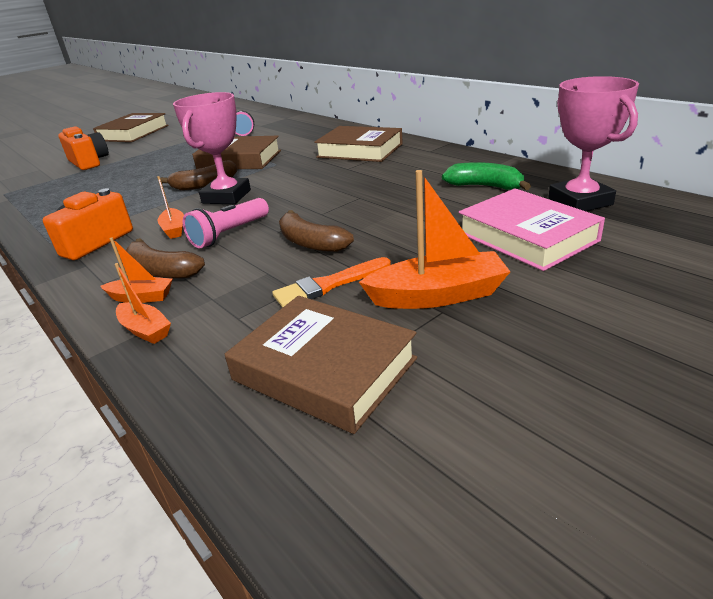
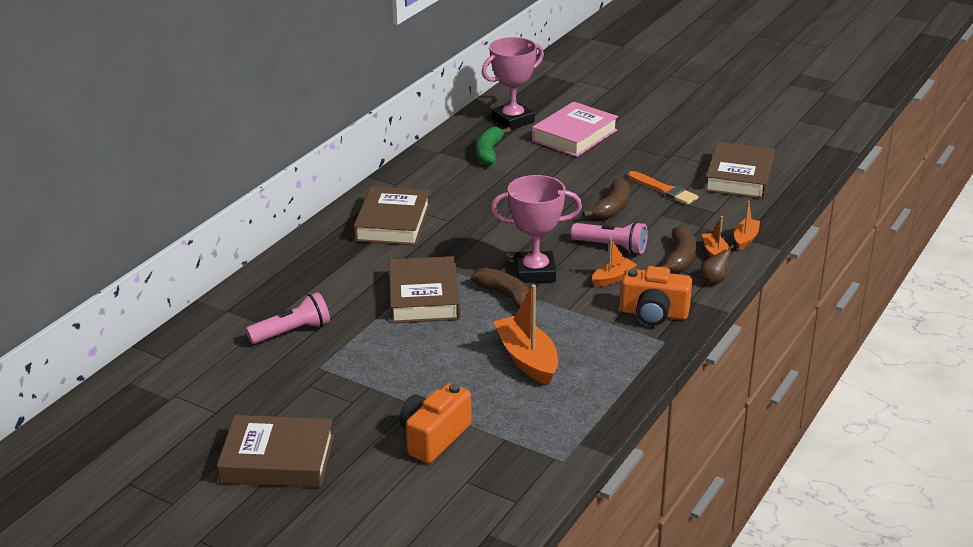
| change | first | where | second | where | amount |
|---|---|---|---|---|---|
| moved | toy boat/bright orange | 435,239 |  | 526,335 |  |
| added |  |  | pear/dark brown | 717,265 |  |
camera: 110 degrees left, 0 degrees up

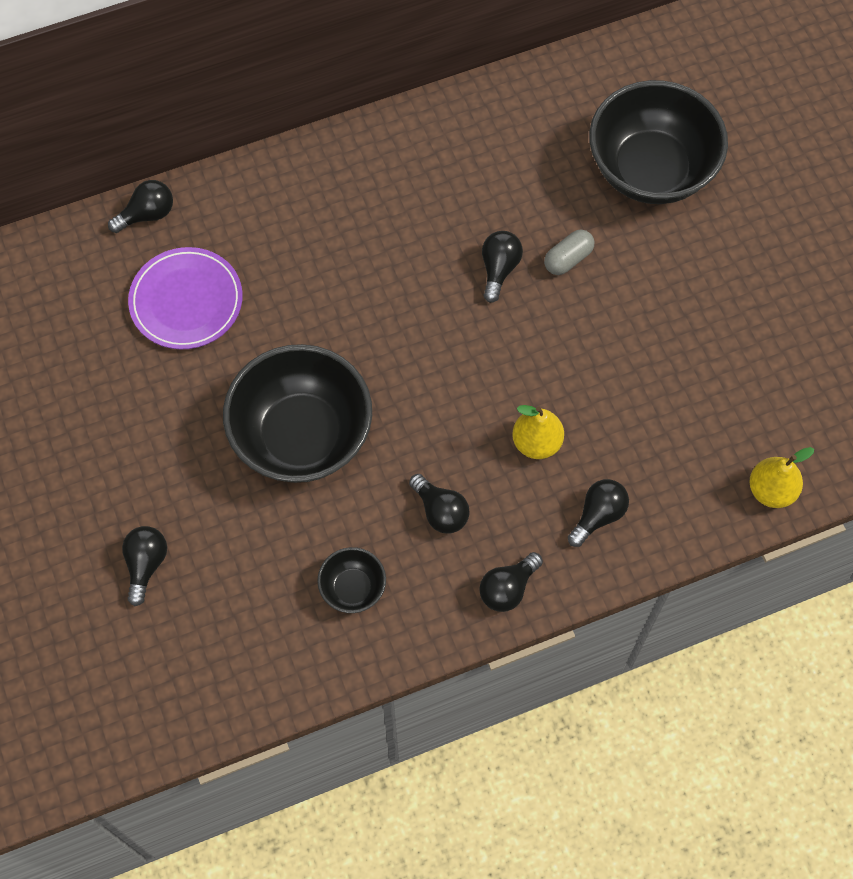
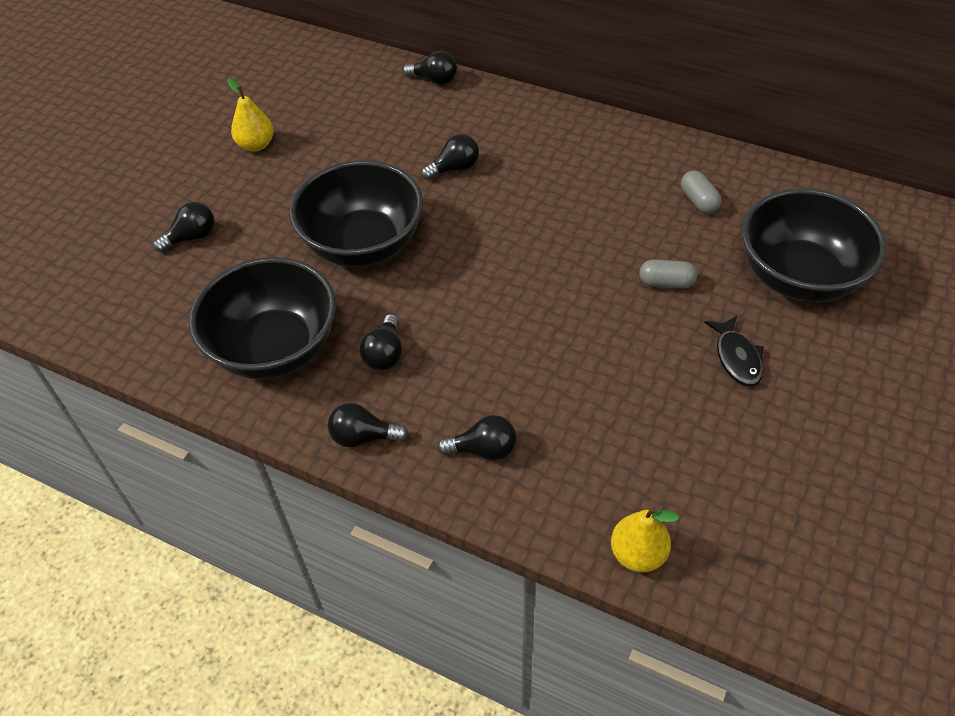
| change | first | where | second | where | amount |
|---|---|---|---|---|---|
| moved | lightbulb/ebony | 502,267 |  | 450,157 |  |
| removed | dinner plate/violet | 185,298 |  |  |  |
| moved | pear/bright yellow | 538,432 |  | 250,115 |  |
| resized | bowl/ebony | 351,580 |  | 262,318 | x2.22 |
| added |  |  | pill/grey | 701,192 |  |
| added |  |  | toy fish/ebony | 734,351 |  |
camera: 50 degrees right, 15 degrees down

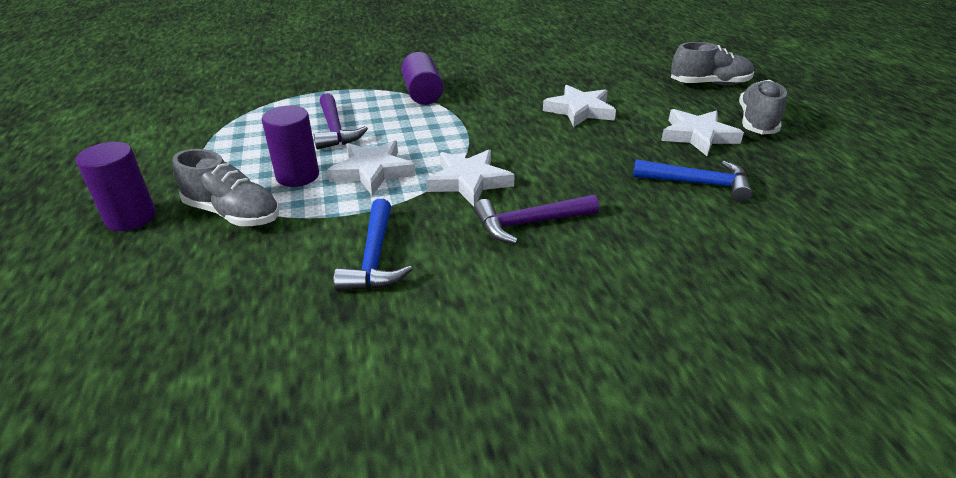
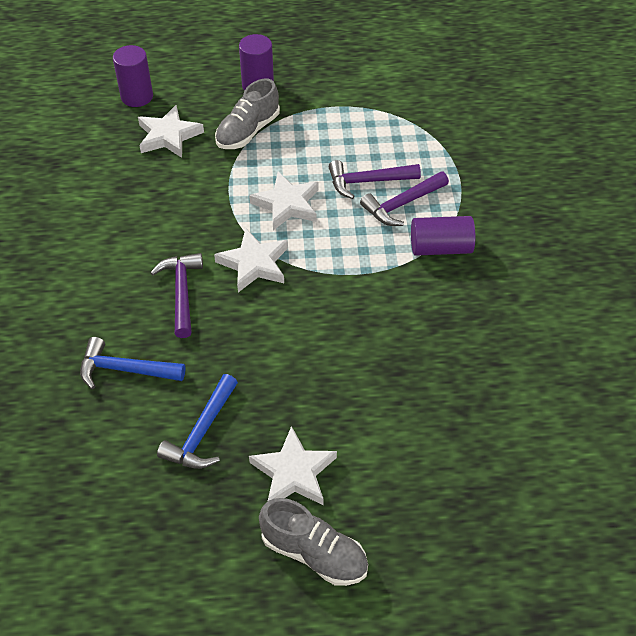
| change | first | where | second | where | amount |
|---|---|---|---|---|---|
| removed | shoe/grey | 712,63 |  |  |  |
| moved | five-pointed star/pure white | 579,106 |  | 171,131 |  |
| moved | cylinder/violet | 290,146 |  | 133,76 |  |
| moved | carpenter's hammer/royal blue | 373,245 |  | 132,363 |  |
| added |  |  | carpenter's hammer/violet | 404,198 |  |
camera: 100 degrees right, 15 degrees up

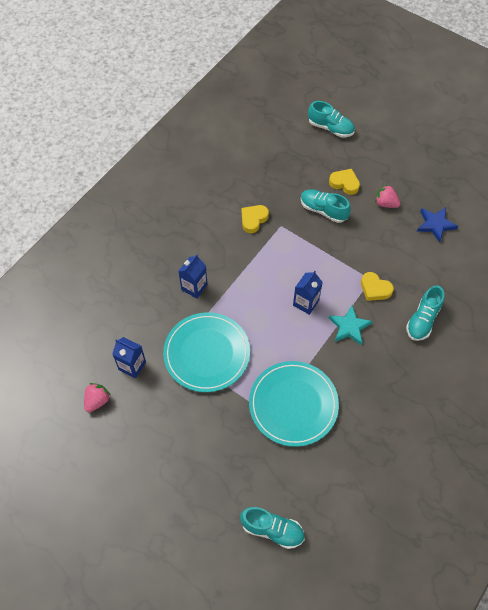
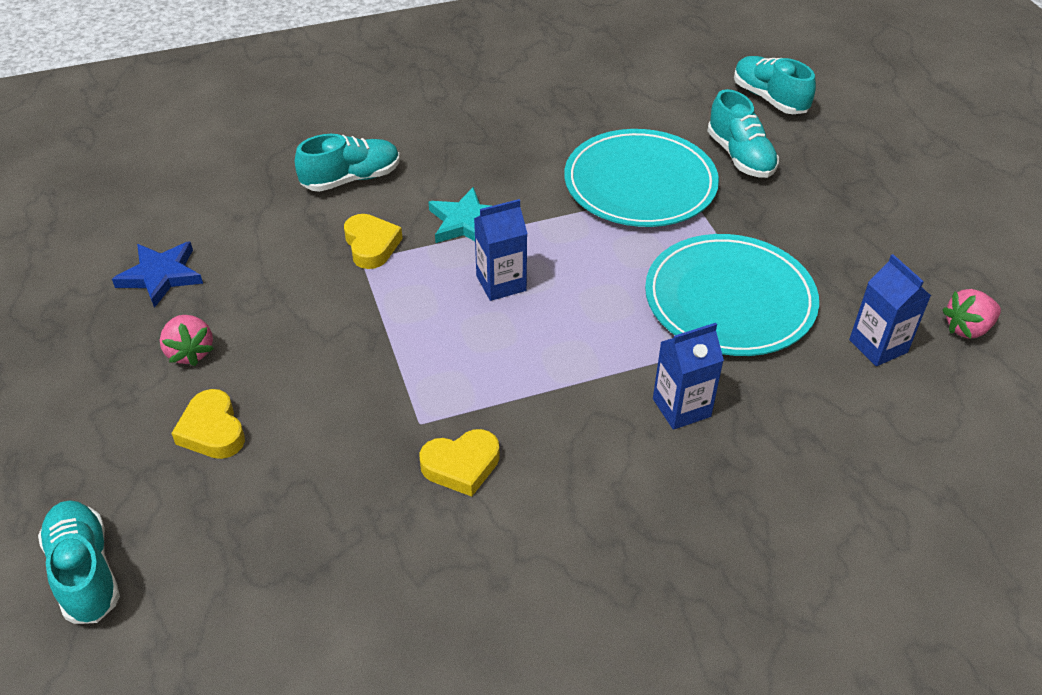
| change | first | where | second | where | amount |
|---|---|---|---|---|---|
| moved | shoe/teal | 326,206 |  | 743,133 |  |
camera: 145 degrees left, 15 degrees down

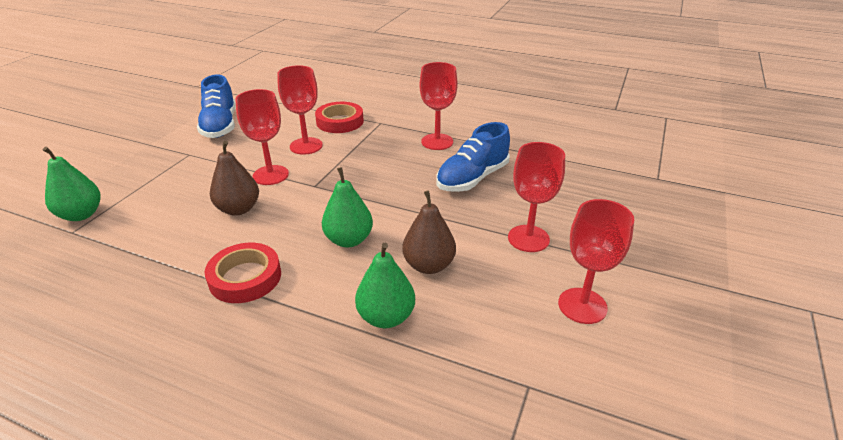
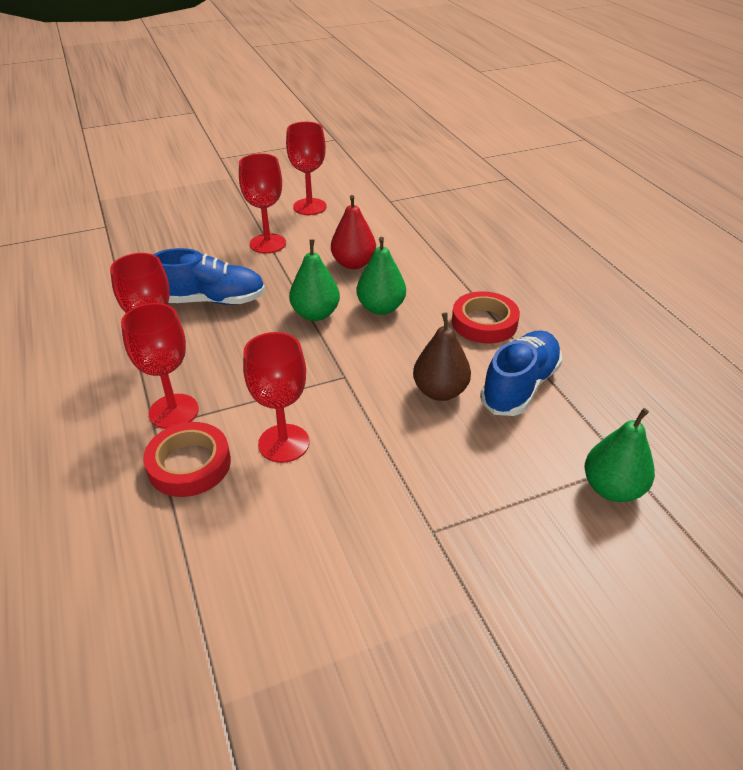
| change | first | where | second | where | amount |
|---|---|---|---|---|---|
| moved | shoe/royal blue | 216,106 |  | 521,373 |  |
| moved | goblet/red | 262,137 |  | 160,366 |  |
| recoloured | pear/dark brown | 429,232 | pear/red | 353,232 |  |
| moved | pear/emerald | 385,285 |  | 314,280 |  |
camera: 135 degrees left, 5 degrees up

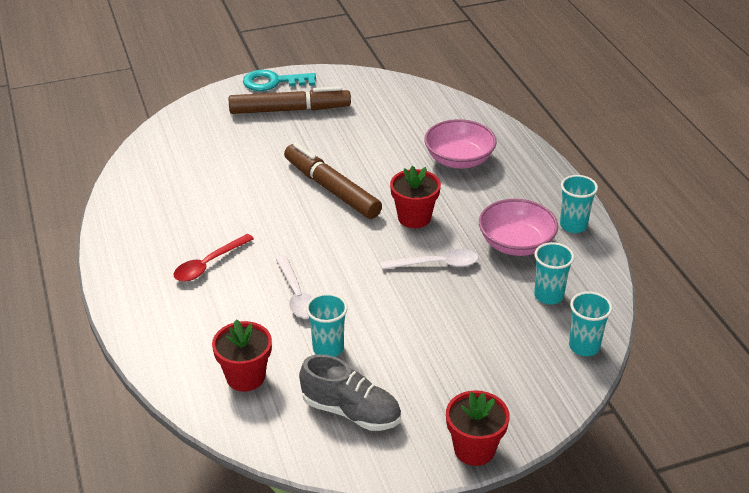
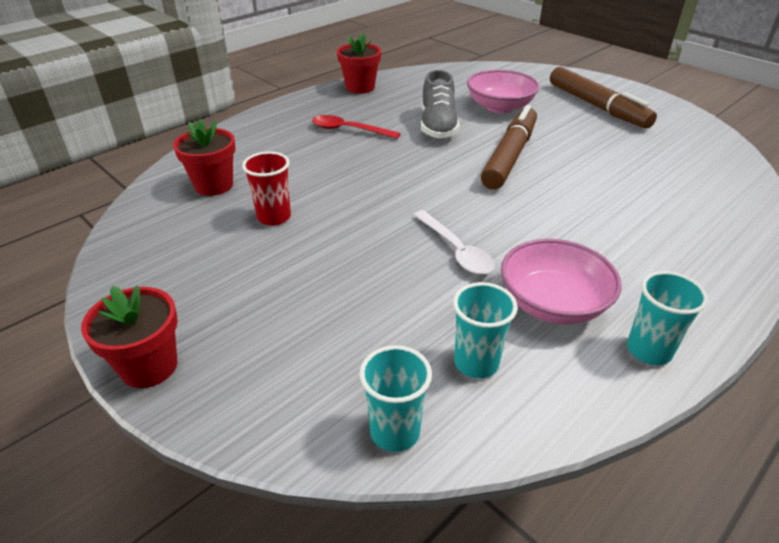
| change | first | where | second | where | amount |
|---|---|---|---|---|---|
| removed | key/teal | 279,80 |  |  |  |
| moved | bowl/pink | 460,144 |  | 503,91 |  |
| moved | plant pot/red | 415,197 |  | 359,64 |  |
| removed | teaspoon/pure white | 294,287 |  |  |  |
| recoloured | beaker/teal | 327,325 | beaker/red | 266,189 |  |
| moved | shoe/grey | 350,392 |  | 440,104 |  |
camera: 65 degrees right, 0 degrees up

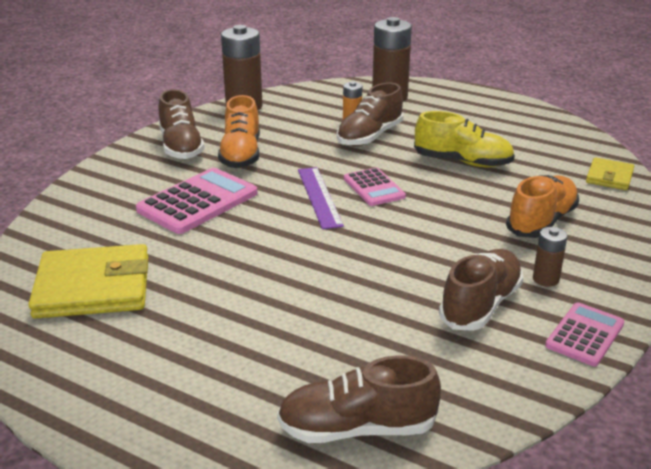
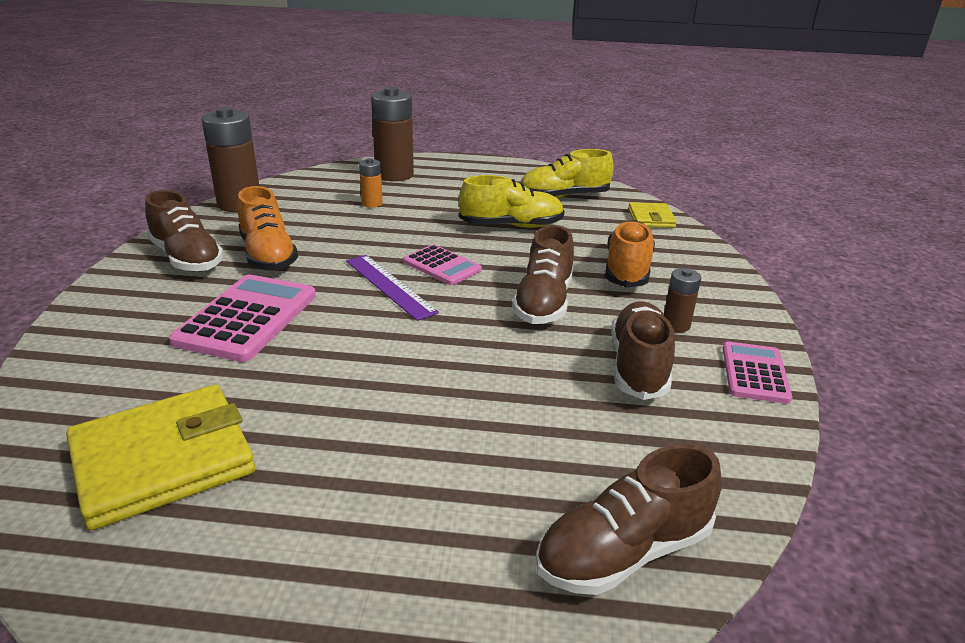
| change | first | where | second | where | amount |
|---|---|---|---|---|---|
| moved | shoe/dark brown | 370,114 |  | 543,274 |  |
| added |  |  | shoe/bright yellow | 567,173 |  |
camera: 25 degrees left, 0 degrees up

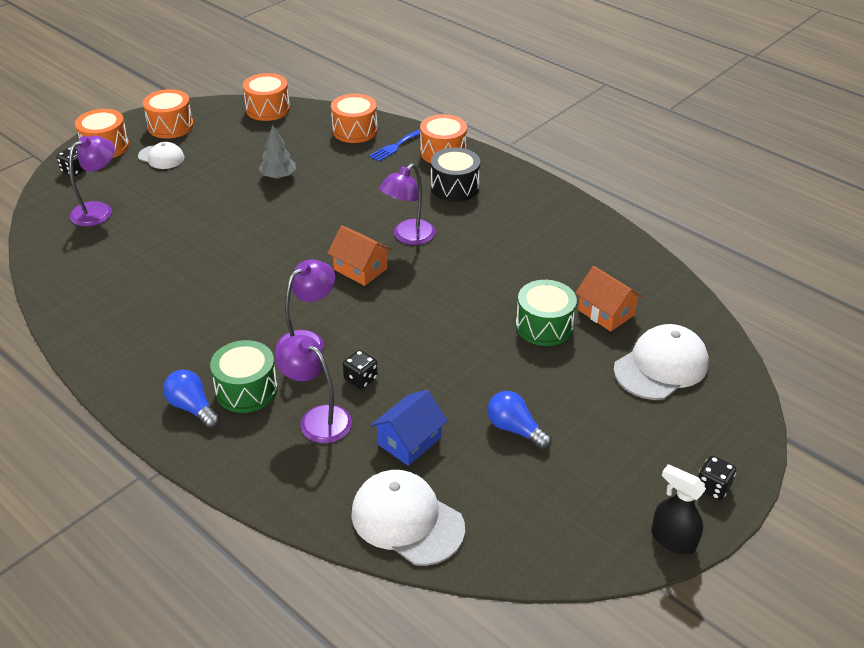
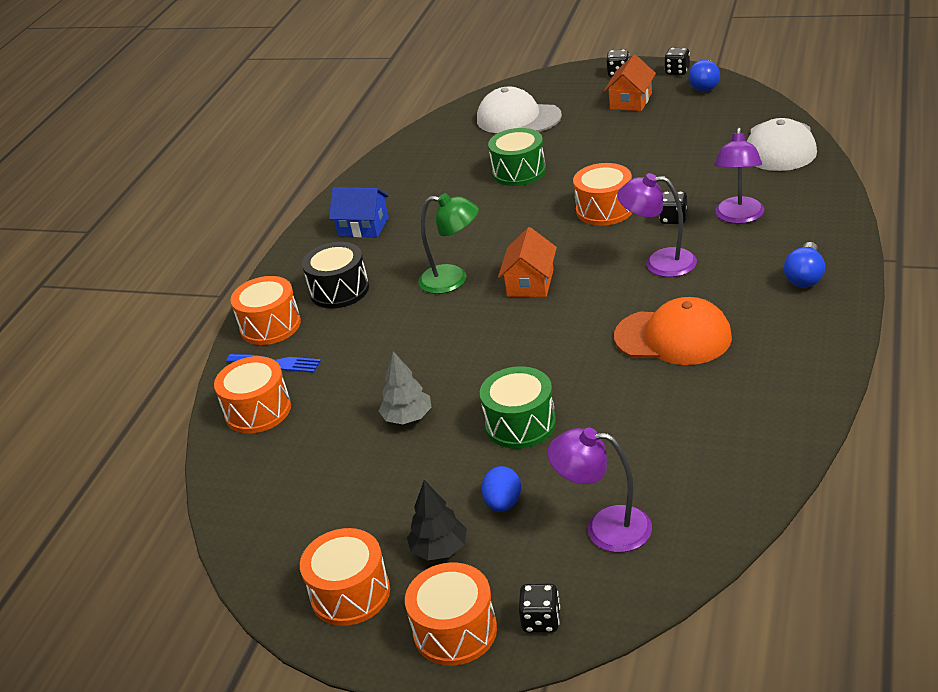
| change | first | where | second | where | amount |
|---|---|---|---|---|---|
| moved | toy drum/bright orange | 266,97 |  | 602,194 |  |
| replaced | peaked cap/pure white | 161,155 | fir tree/ebony | 437,520 |  |
| recoloured | reading lamp/violet | 407,204 | reading lamp/emerald | 448,243 |  |
| moved | house/bright orange | 609,299 |  | 630,82 |  |
| moved | toy drum/emerald | 244,376 |  | 518,407 |  |
| moved | house/royal blue | 409,428 |  | 359,212 |  |
| moved | lightbulb/royal blue | 519,420 |  | 704,76 |  |
| replaced | spray bottle/ebony | 678,509 | dice/ebony | 677,61 |  |
| added |  |  | peaked cap/bright orange | 673,331 |  |
| added |  |  | toy egg/royal blue | 501,489 |  |
camera: 110 degrees left, 5 degrees down

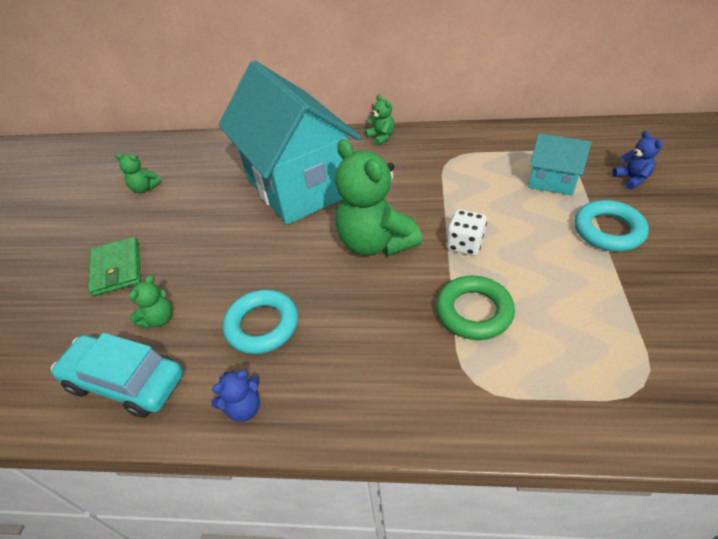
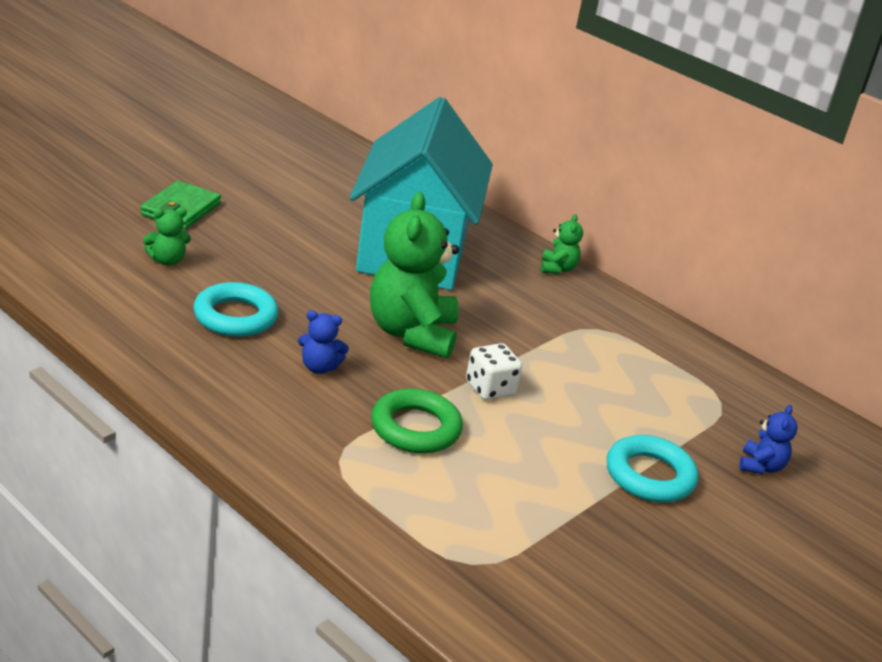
| change | first | where | second | where | amount |
|---|---|---|---|---|---|
| removed | house/teal | 560,164 |  |  |  |
| removed | stuffed bear/emerald | 138,173 |  |  |  |
| removed | automobile/teal | 117,375 |  |  |  |
| moved | stuffed bear/royal blue | 235,396 |  | 323,342 |  |
camera: 30 degrees right, 15 degrees down

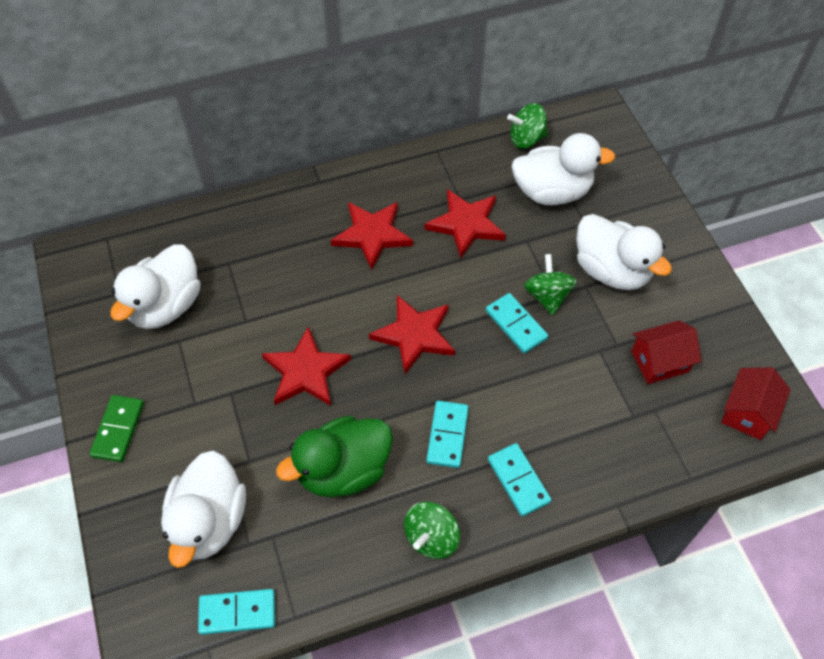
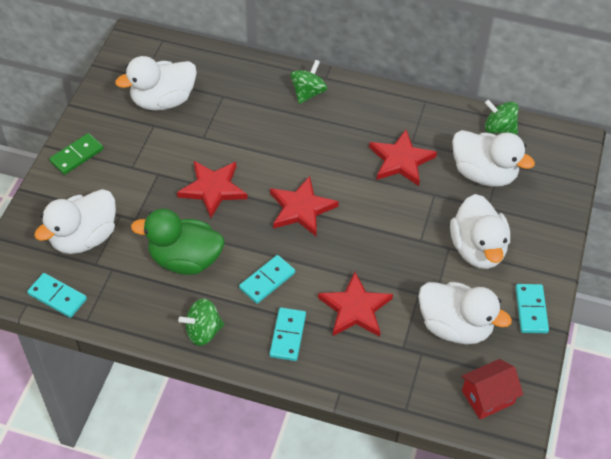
| change | first | where | second | where | amount |
|---|---|---|---|---|---|
| moved | five-pointed star/red | 372,236 |  | 355,304 |  |
| moved | spinning top/emerald | 550,284 |  | 308,82 |  |
| moved | domino tile/teal | 517,323 |  | 532,308 |  |
| replaced | house/red | 666,352 | toy duck/pure white | 465,313 |  |
camera: 35 degrees right, 5 degrees down

